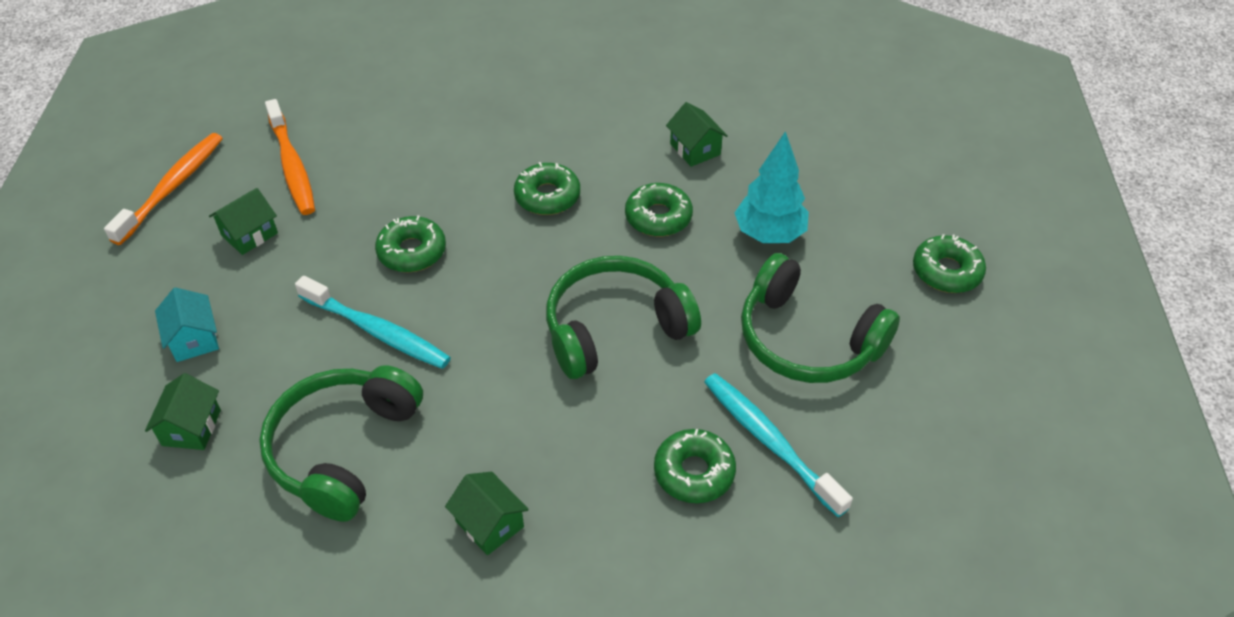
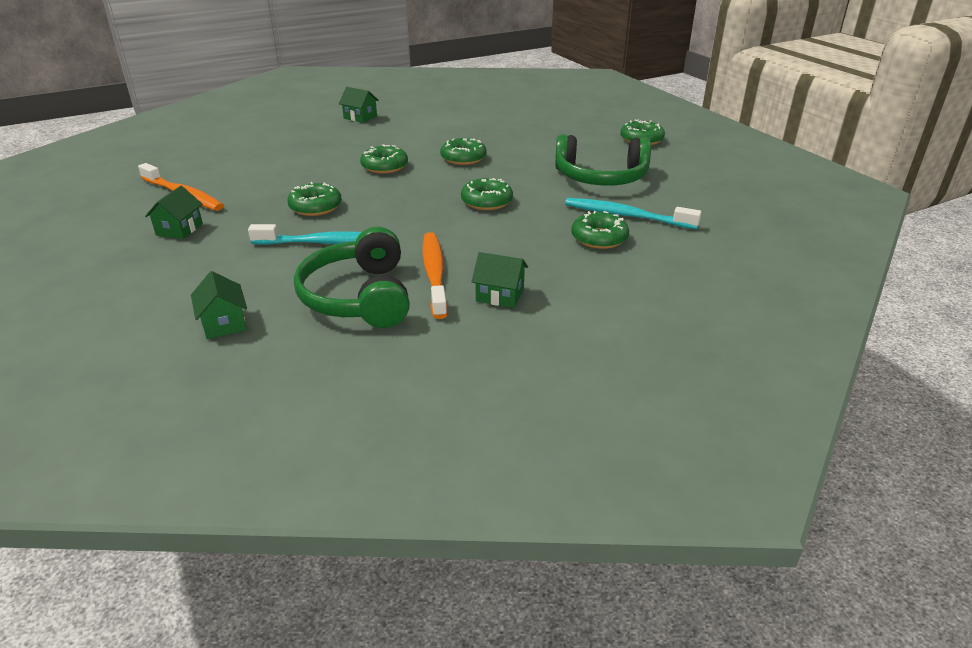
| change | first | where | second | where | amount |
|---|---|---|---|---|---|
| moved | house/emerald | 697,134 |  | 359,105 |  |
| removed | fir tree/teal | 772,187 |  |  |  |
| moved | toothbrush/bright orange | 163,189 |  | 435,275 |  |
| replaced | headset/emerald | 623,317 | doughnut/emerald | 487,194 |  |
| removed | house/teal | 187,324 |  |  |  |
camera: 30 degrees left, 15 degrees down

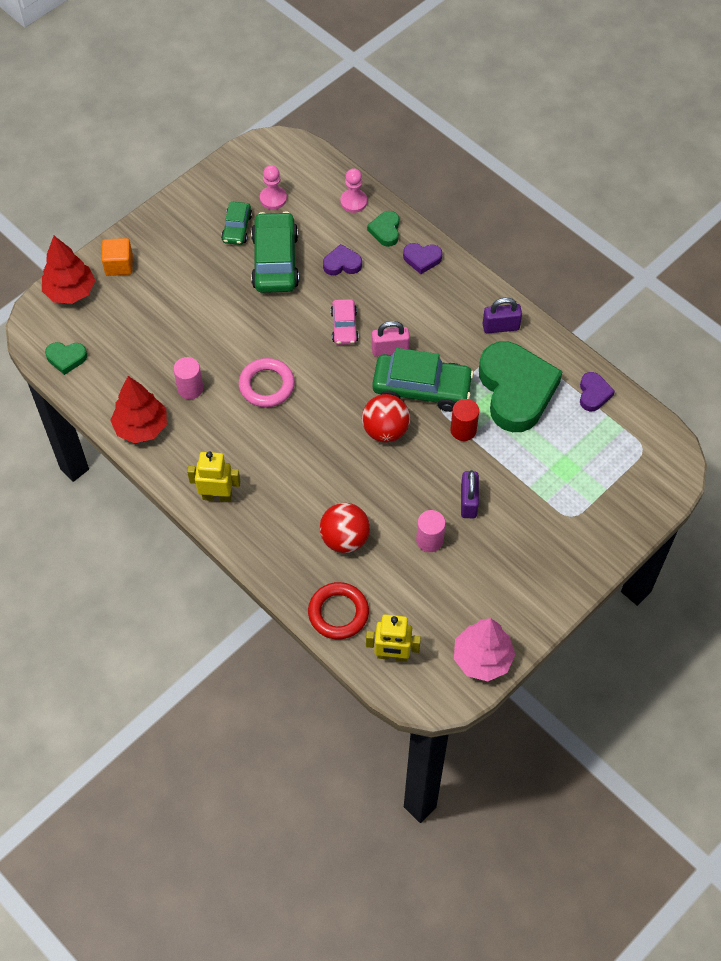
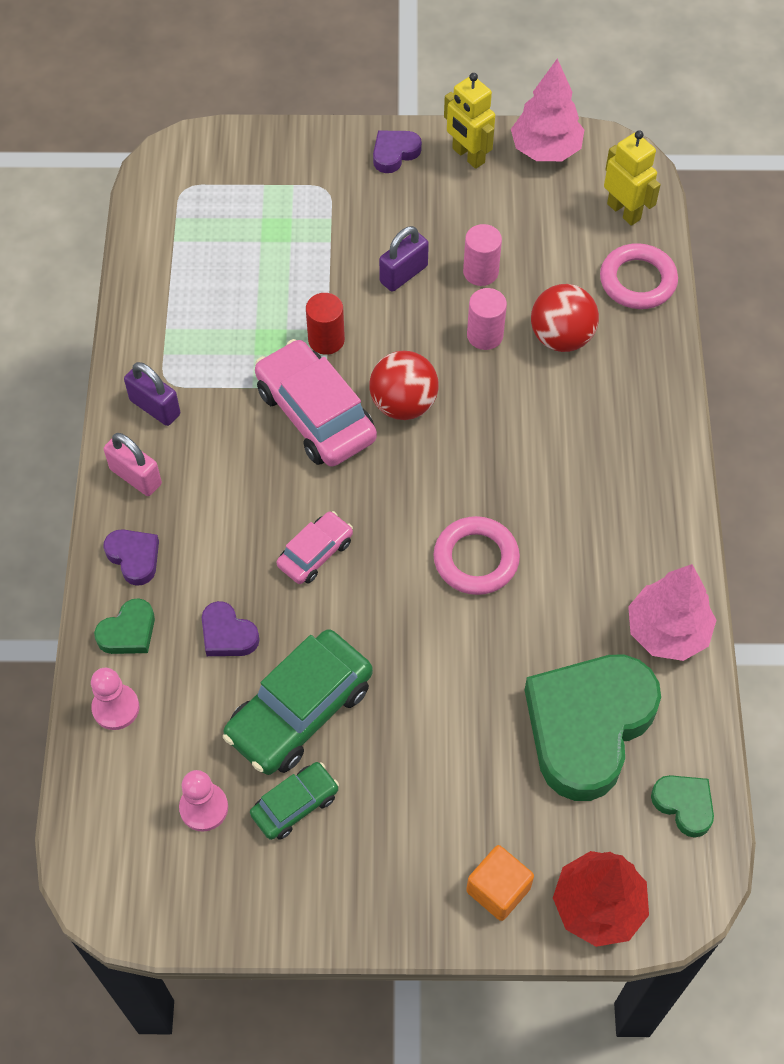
| change | first | where | second | where | amount |
|---|---|---|---|---|---|
| moved | lock/pink | 391,339 |  | 133,464 |  |
| moved | heart shape/emerald | 521,387 |  | 593,727 |  |
| recoloured | automobile/emerald | 423,380 | automobile/pink | 316,403 |  |
| moved | cylinder/pink | 188,378 |  | 487,319 |  |
| moved | heart shape/violet | 597,392 |  | 397,152 |  |
| recoloured | fir tree/red | 138,409 | fir tree/pink | 672,612 |  |
| moved | robot figure/bright yellow | 213,476 |  | 469,121 |  |
| recoloured | ring/red | 338,611 | ring/pink | 639,276 |  |
camera: 135 degrees left, 0 degrees up

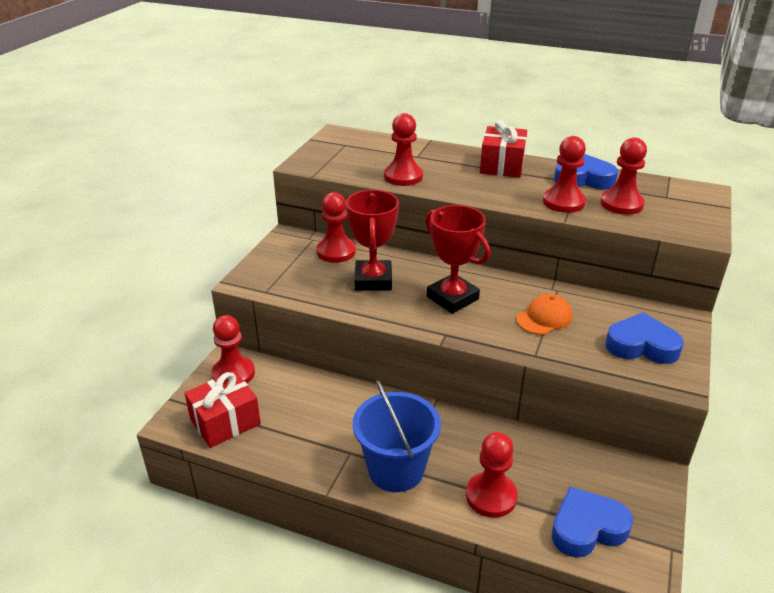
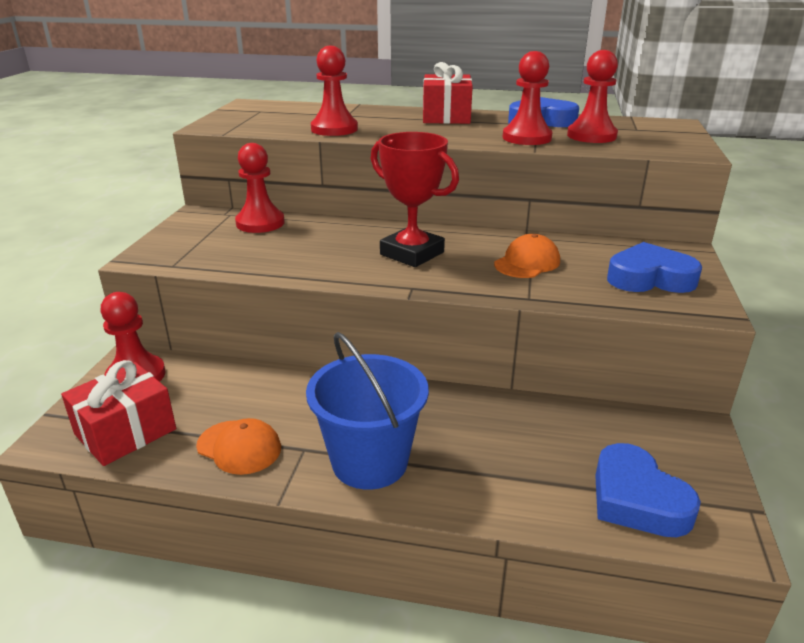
| change | first | where | second | where | amount |
|---|---|---|---|---|---|
| removed | trophy/red | 372,240 |  |  |  |
| removed | pawn/red | 492,475 |  |  |  |
| turned | heart shape/royal blue | 592,522 |  | 648,490 | 90 degrees counterclockwise |
| added |  |  | peaked cap/bright orange | 238,446 |  |
camera: 10 degrees left, 5 degrees down

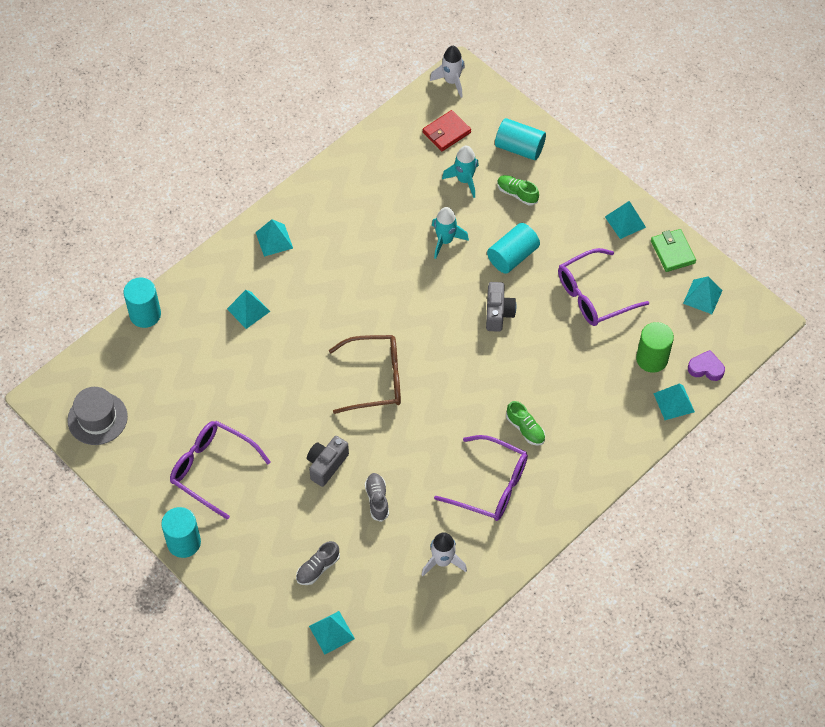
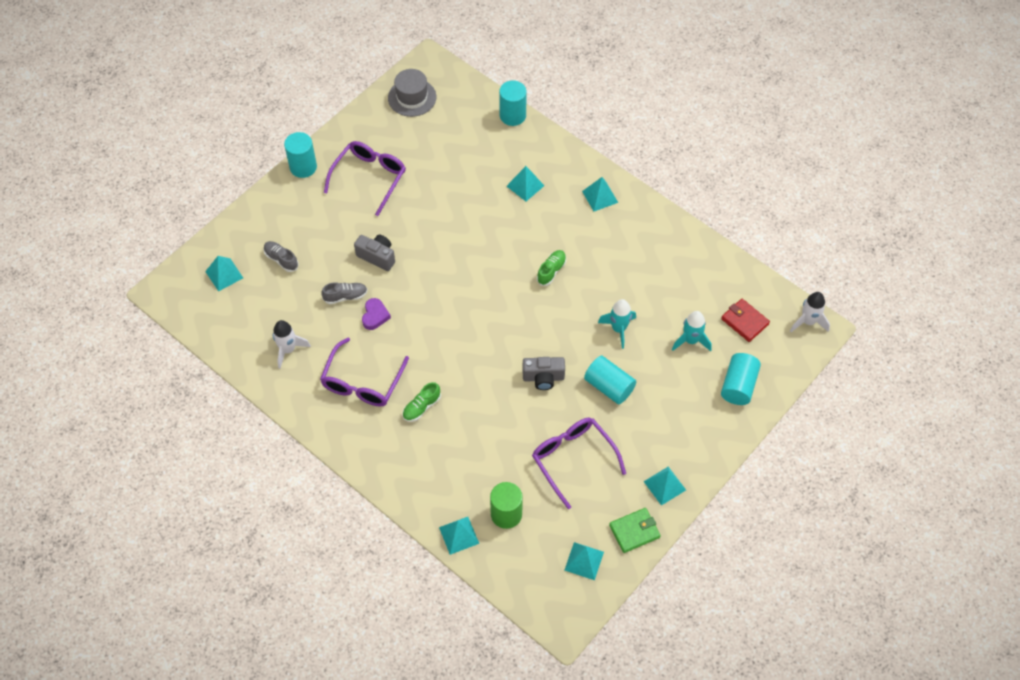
| change | first | where | second | where | amount |
|---|---|---|---|---|---|
| moved | shoe/emerald | 518,190 |  | 551,268 |  |
| removed | glasses/dark brown | 365,374 |  |  |  |
| moved | heart shape/violet | 706,365 |  | 376,314 |  |
camera: 85 degrees right, 0 degrees up

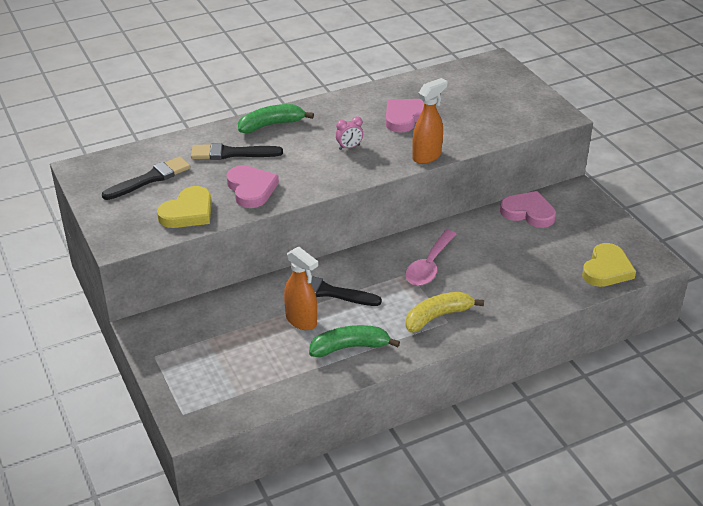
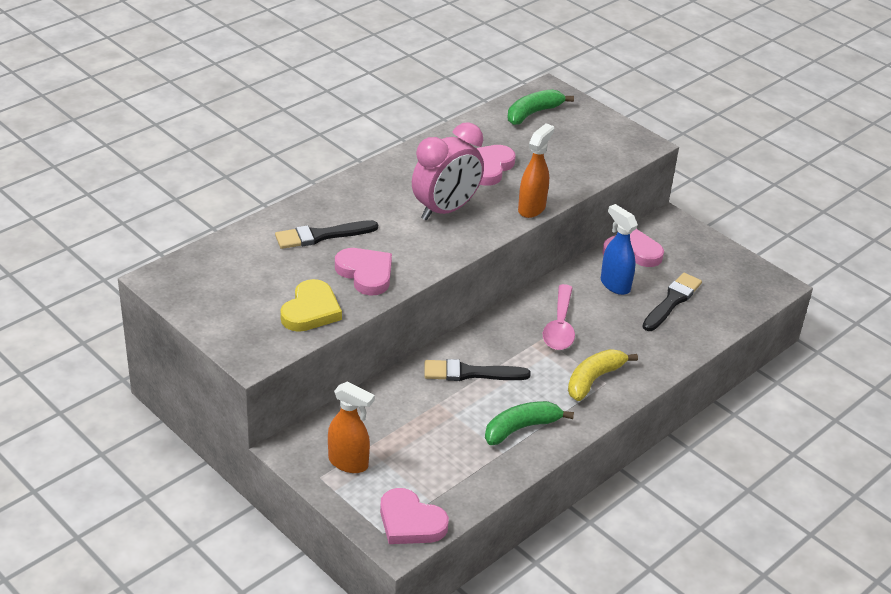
| change | first | where | second | where | amount |
|---|---|---|---|---|---|
| moved | banana/emerald | 276,118 |  | 541,107 |  |
| resized | alarm clock/pink | 349,133 |  | 448,171 | x2.48 |
| moved | brush/ebony | 146,178 |  | 672,302 |  |
| removed | heart shape/bright yellow | 609,265 |  |  |  |
| moved | spray bottle/bright orange | 301,288 |  | 351,427 |  |
| added |  |  | spray bottle/royal blue | 619,249 |  |
| added |  |  | heart shape/pink | 414,516 |  |
camera: 20 degrees left, 0 degrees up

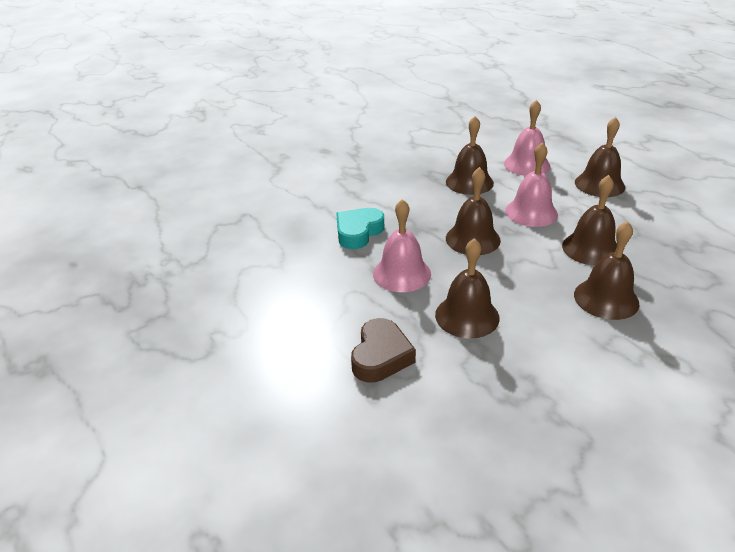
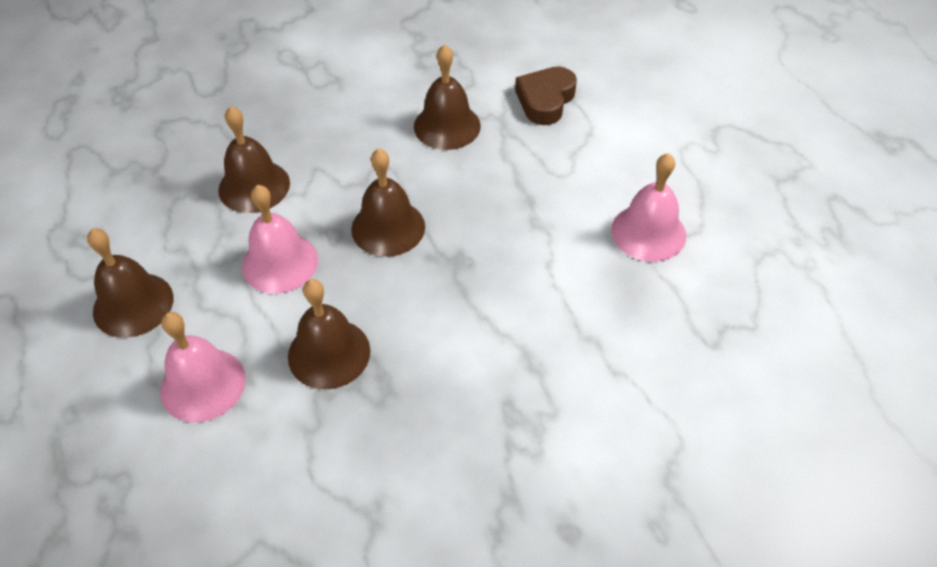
| change | first | where | second | where | amount |
|---|---|---|---|---|---|
| moved | bell/pink | 402,245 |  | 648,207 |  |
| removed | heart shape/teal | 360,228 |  |  |  |
| removed | bell/dark brown | 607,270 |  |  |  |
camera: 170 degrees left, 15 degrees up

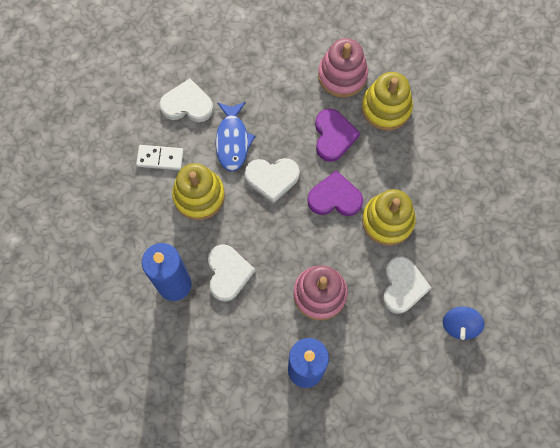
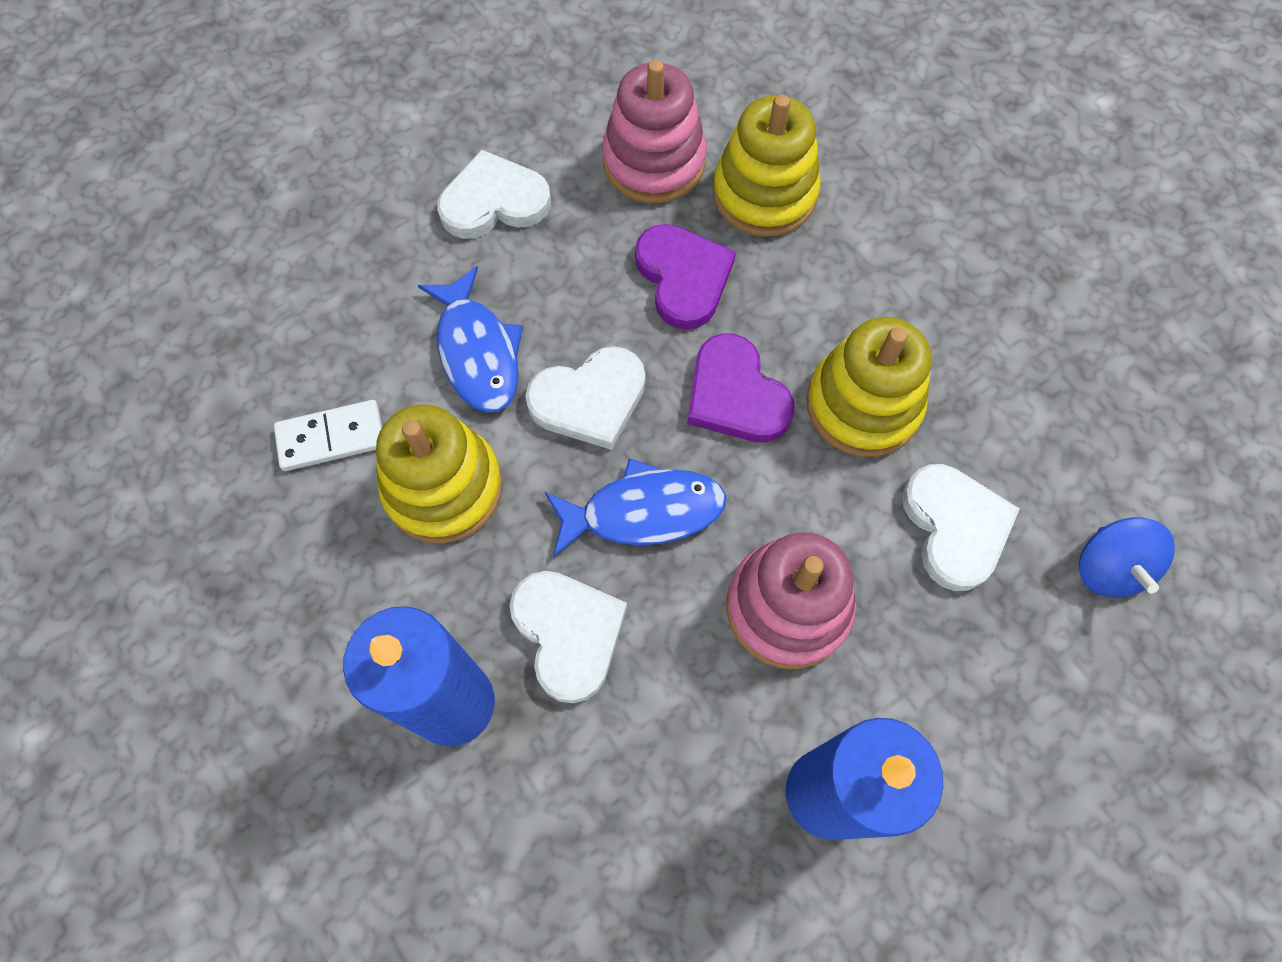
| change | first | where | second | where | amount |
|---|---|---|---|---|---|
| moved | heart shape/pure white | 186,100 |  | 494,194 |  |
| turned | heart shape/violet | 335,193 |  | 740,387 | 105 degrees counterclockwise |
| added |  |  | toy fish/royal blue | 635,508 |  |
camera: 20 degrees left, 5 degrees down

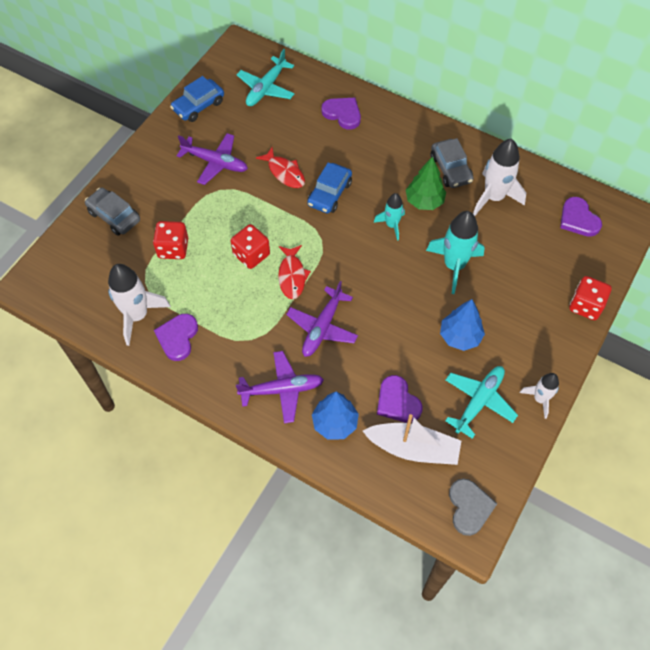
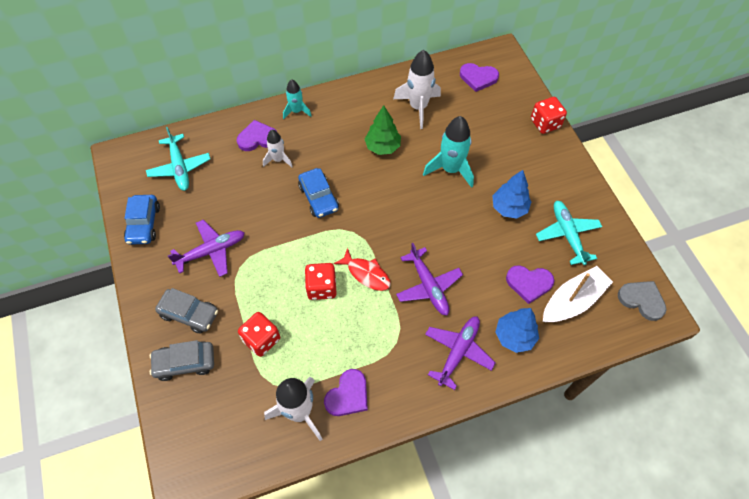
| change | first | where | second | where | amount |
|---|---|---|---|---|---|
| moved | automobile/grey | 452,163 |  | 186,311 |  |
| removed | toy fish/red | 280,167 |  |  |  |
| moved | rocket/teal | 389,217 |  | 297,99 |  |
| turned | heart shape/violet | 176,337 |  | 346,392 | 105 degrees counterclockwise |
| moved | rocket/pure white | 539,396 |  | 278,148 |  |
camera: 50 degrees left, 0 degrees up

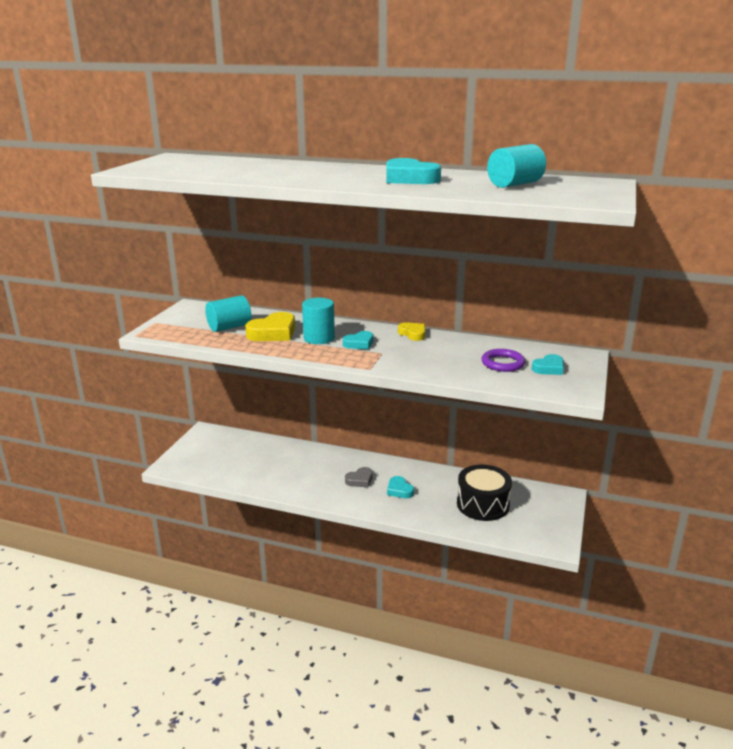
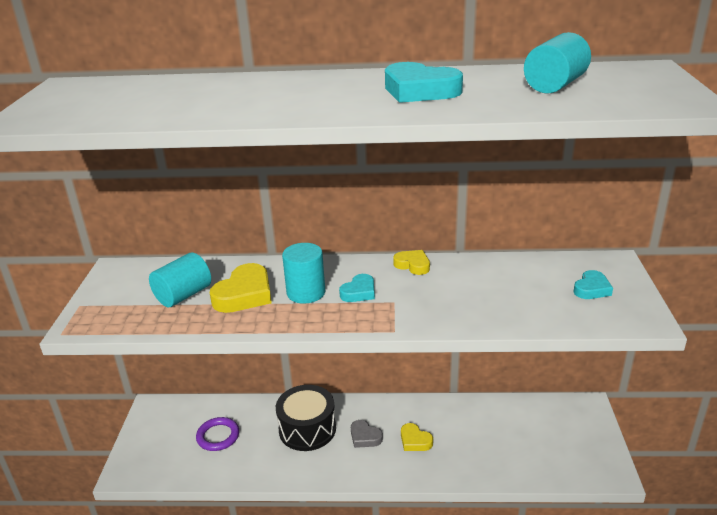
| change | first | where | second | where | amount |
|---|---|---|---|---|---|
| moved | ring/violet | 504,360 |  | 217,434 |  |
| moved | toy drum/ebony | 484,493 |  | 306,418 |  |
| turned | heart shape/grey | 359,477 |  | 367,434 | 90 degrees clockwise |
| recoloured | heart shape/teal | 400,487 | heart shape/bright yellow | 417,437 |  |
camera: 15 degrees left, 5 degrees up

